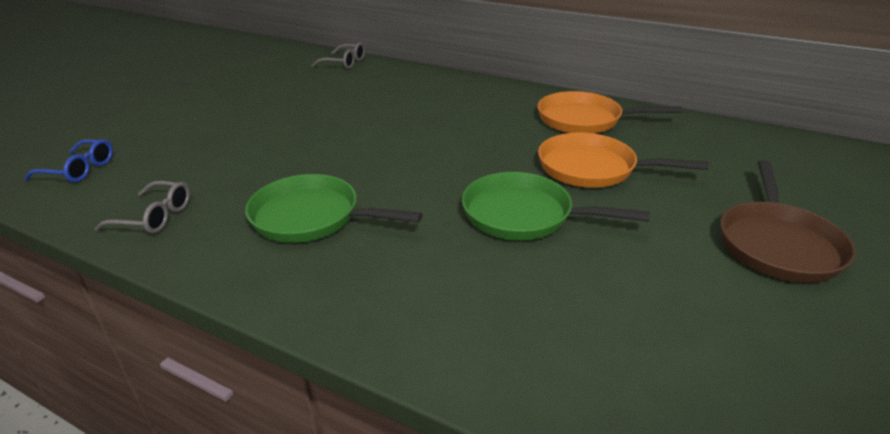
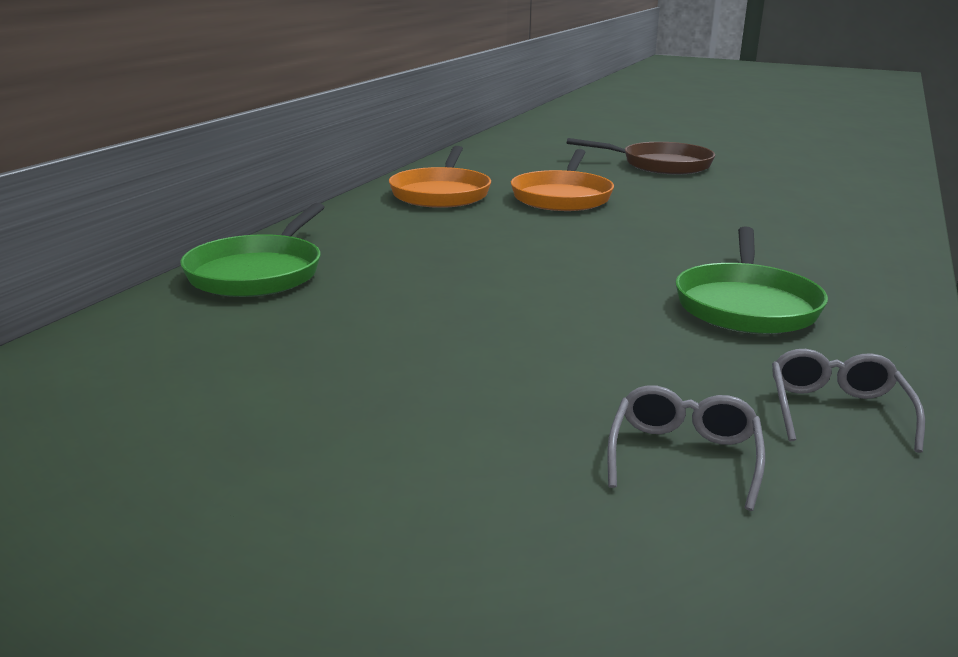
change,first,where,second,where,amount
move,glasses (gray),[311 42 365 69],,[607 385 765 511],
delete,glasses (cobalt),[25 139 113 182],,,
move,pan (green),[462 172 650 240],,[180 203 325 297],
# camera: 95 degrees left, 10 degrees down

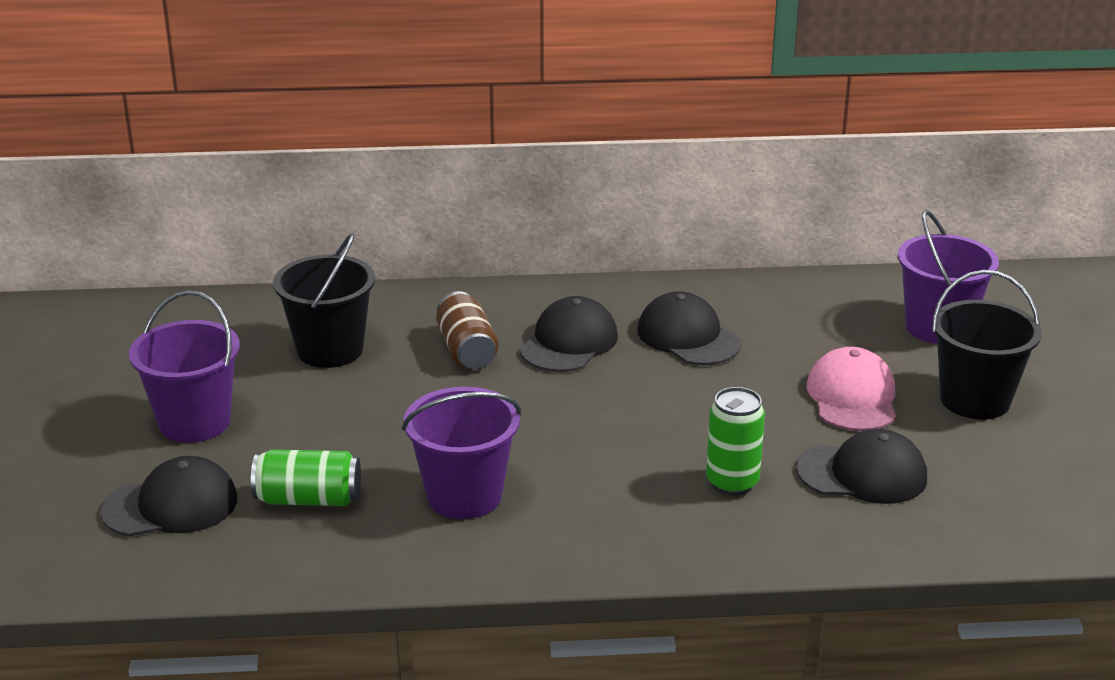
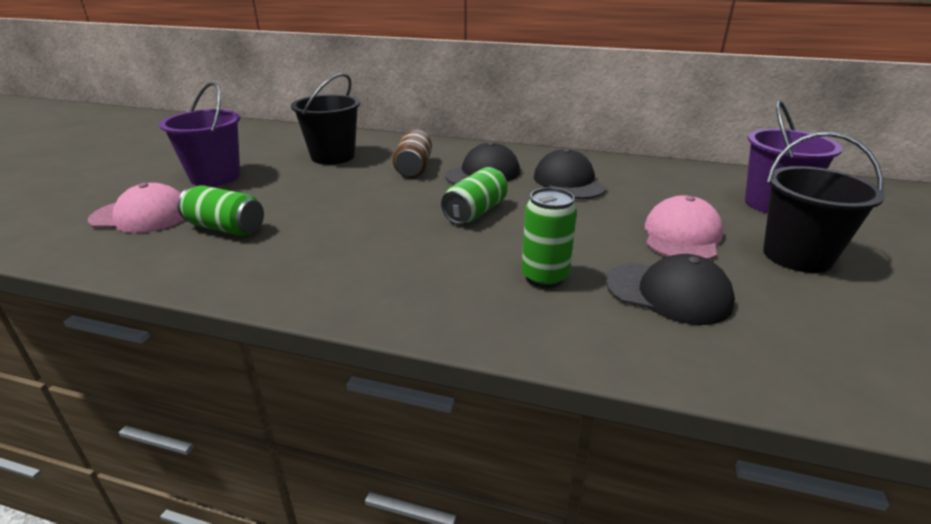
change,first,where,second,where,amount
delete,sand bucket (purple),[402 387 521 519],,,
recolor,cap (black),[100 456 237 537],cap (pink),[88 183 185 233],
insert,,,tin (green),[441 167 507 224],
# camera: 20 degrees right, 0 degrees up

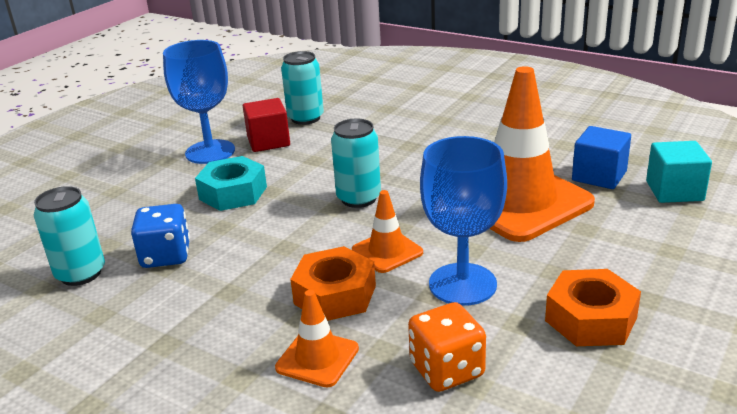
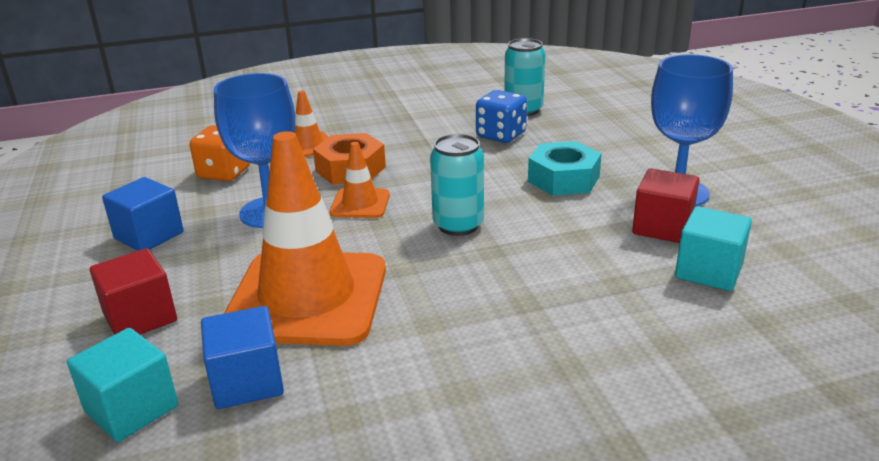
change,first,where,second,where,amount
replace,tin (turquoise),[281 51 324 125],cube (turquoise),[675 206 752 291],
replace,nut (orange),[545 269 641 346],cube (cobalt),[102 177 184 251],
insert,,,cube (red),[90 248 177 335],
# camera: 130 degrees right, 0 degrees up

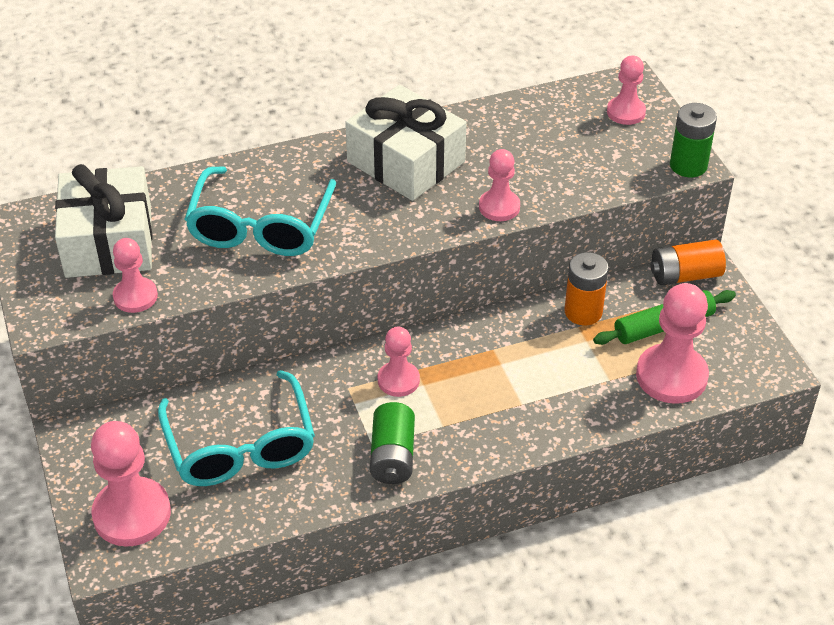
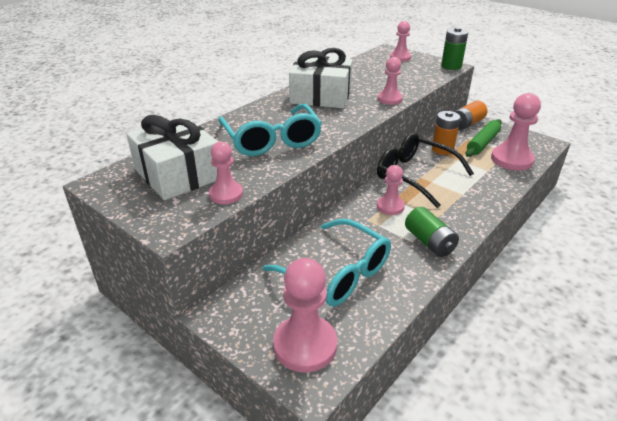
change,first,where,second,where,amount
insert,,,glasses (black),[377 133 474 208],
# camera: 30 degrees left, 10 degrees down

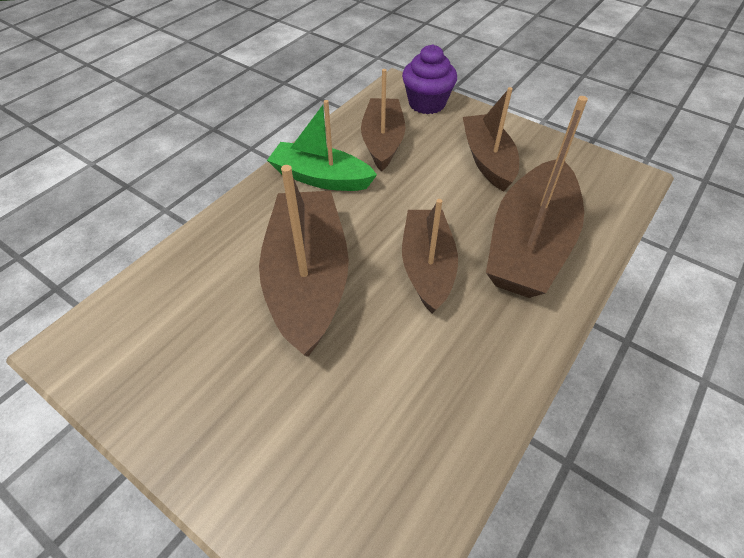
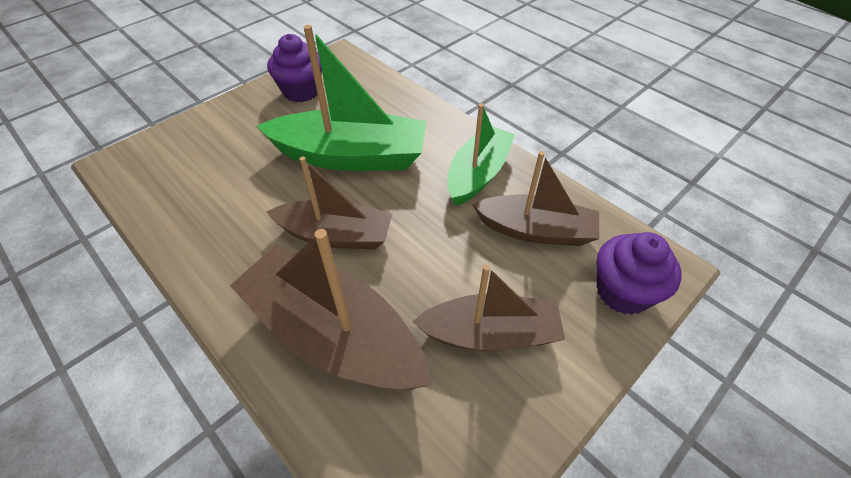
change,first,where,second,where,amount
recolor,sailboat (dark brown),[259 165 349 357],sailboat (green),[257 25 426 171],
insert,,,fairy cake (purple),[267 34 322 102],
# camera: 100 degrees right, 0 degrees up

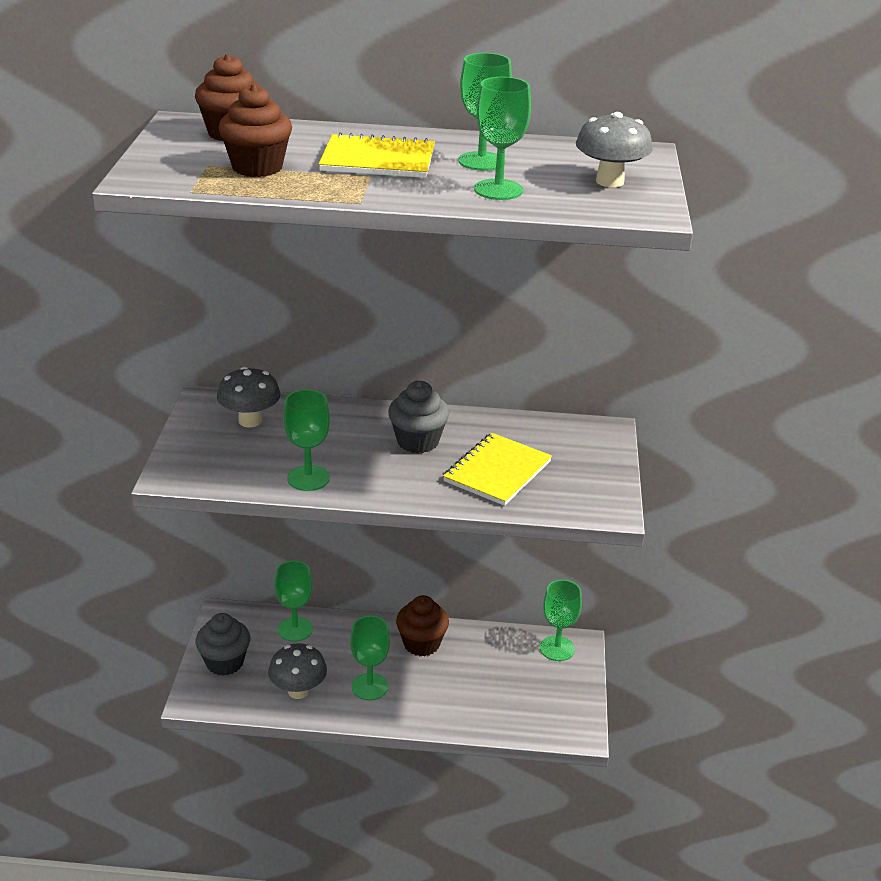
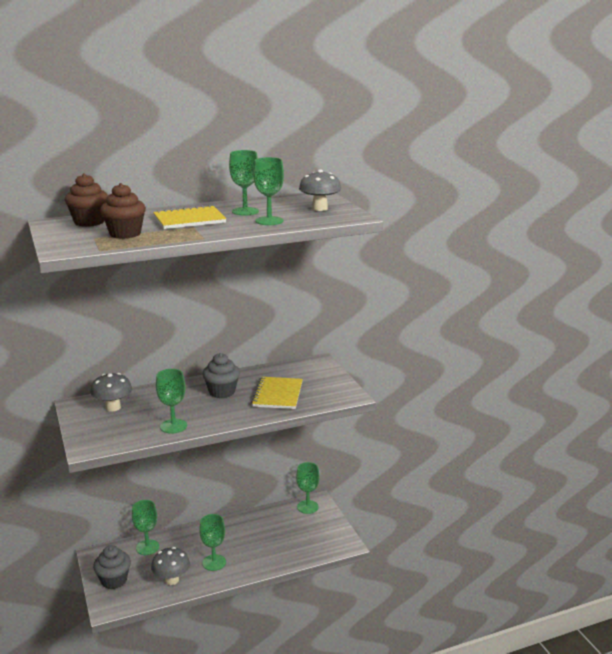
change,first,where,second,where,amount
delete,fairy cake (dark brown),[396 595 449 657],,,
# camera: 25 degrees left, 10 degrees down

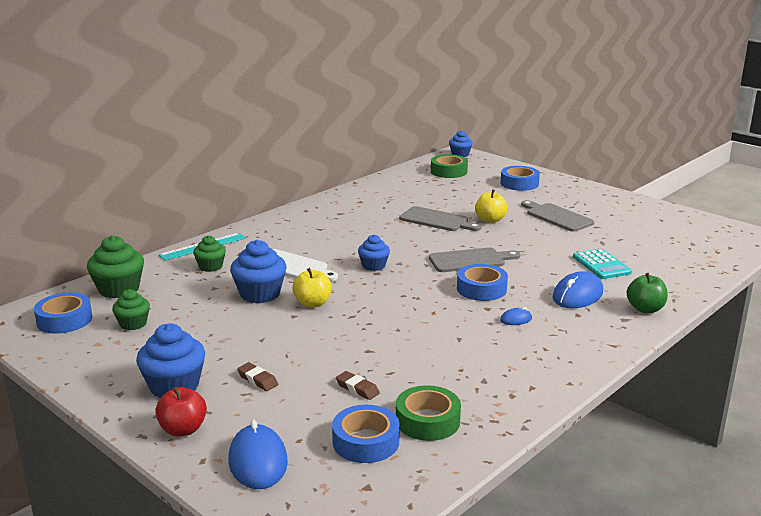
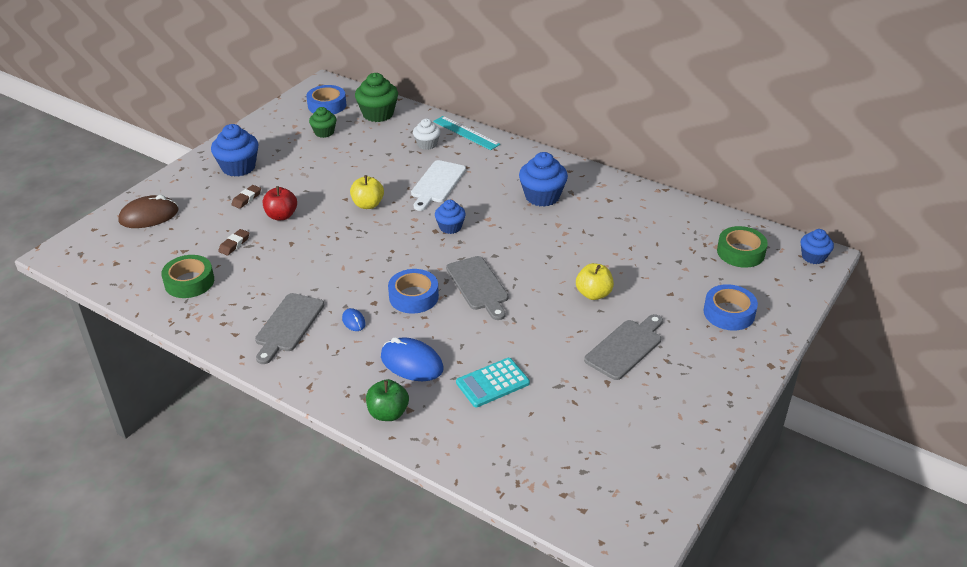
change,first,where,second,where,amount
move,chopping board (gray),[399 206 481 231],,[255 293 324 364],
recolor,fairy cake (green),[193 235 226 272],fairy cake (white),[413 119 441 150],
move,fairy cake (cobalt),[230 240 287 303],,[519 152 568 207],
move,apple fruit (red),[155 387 207 437],,[263 186 297 220],
delete,sticky tape (cobalt),[332 405 400 463],,,
recolor,mouse (cobalt),[228 420 288 489],mouse (dark brown),[118 195 178 228],
# camera: 80 degrees right, 15 degrees up

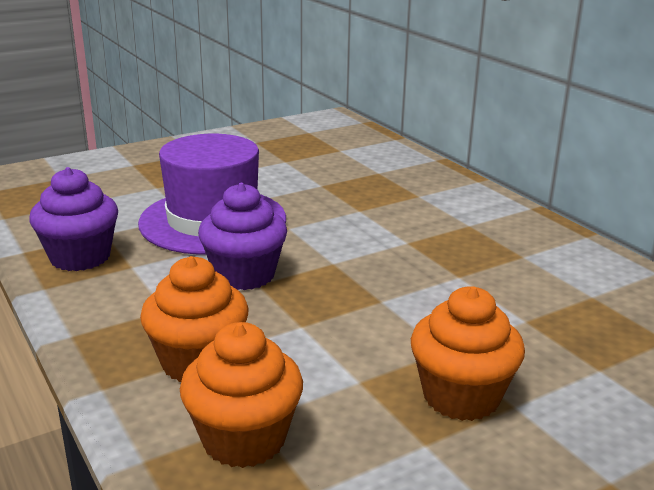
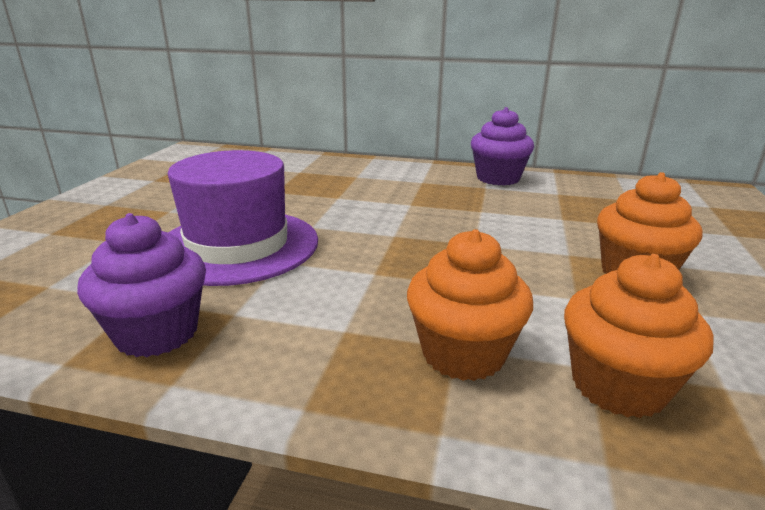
change,first,where,second,where,amount
move,fairy cake (purple),[198 183 287 290],,[471 107 534 186],
# camera: 45 degrees left, 0 degrees up

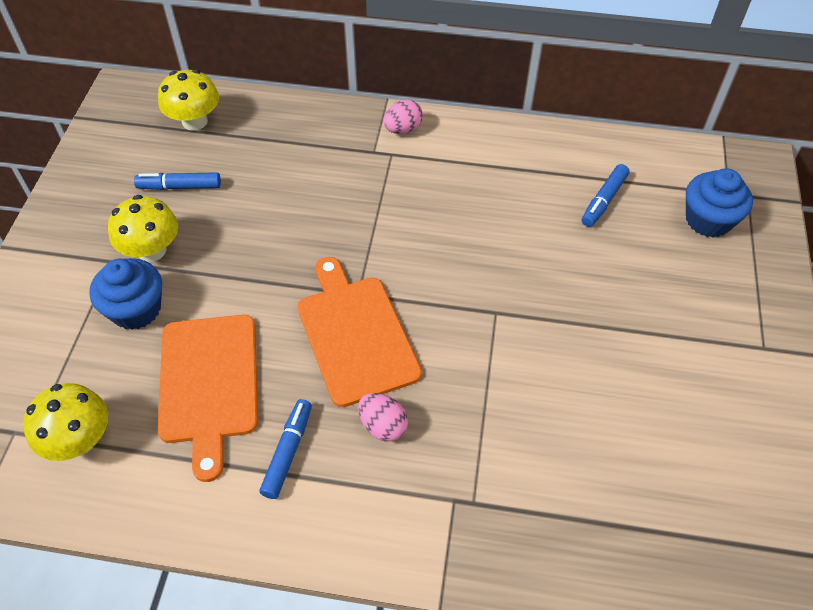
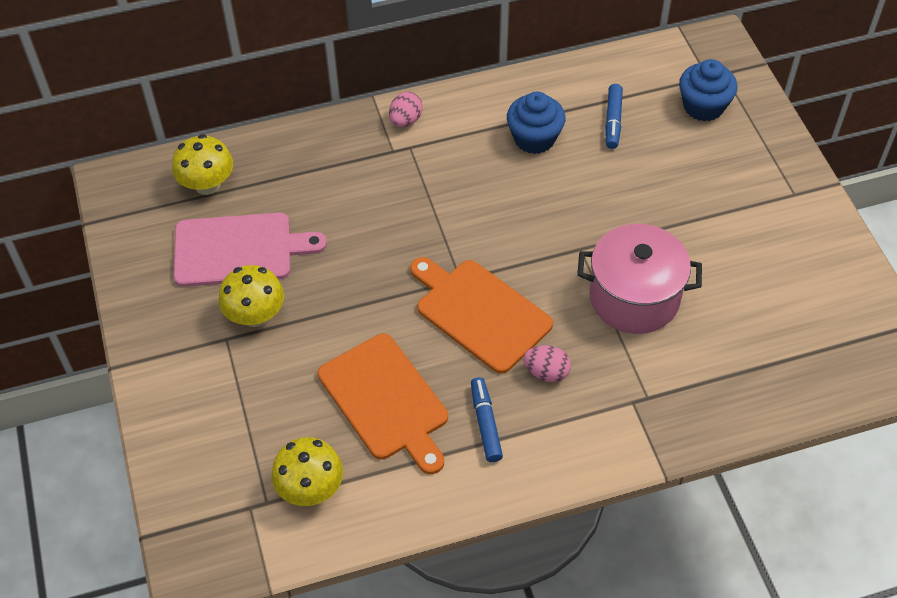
change,first,where,second,where,amount
replace,marker (cobalt),[134 172 221 190],chopping board (pink),[173 213 327 287],
move,fairy cake (cobalt),[89 258 162 330],,[507 92 565 154],
insert,,,stockpot (pink),[577 224 702 334],
# camera: 25 degrees left, 0 degrees up

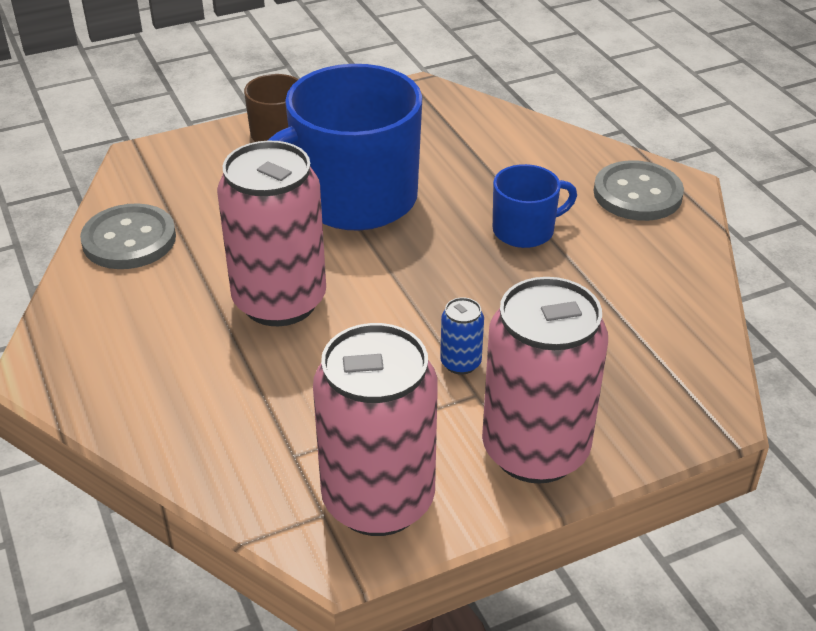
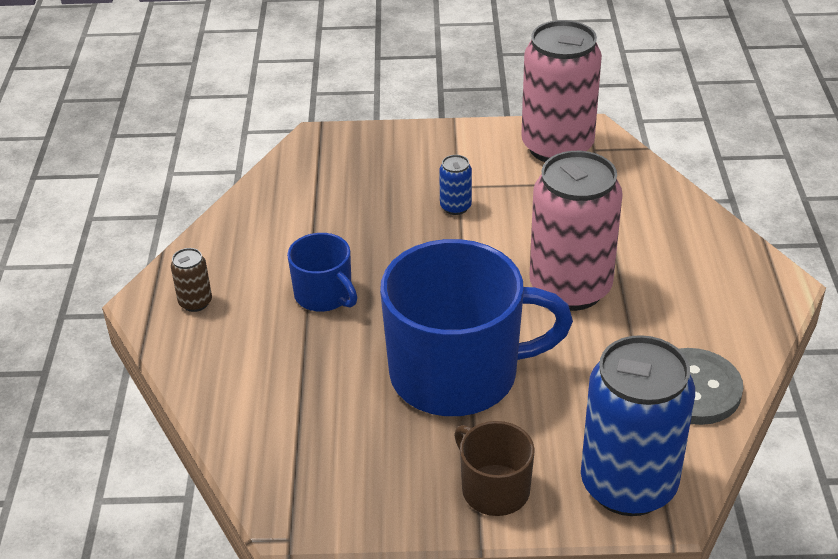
change,first,where,second,where,amount
replace,sewing button (gray),[594 160 684 221],tin (dark brown),[171 248 212 312],
rotate,mug (cobalt),[493 164 577 248],,[287 233 357 312],135 degrees counterclockwise
delete,tin (pink),[482 277 608 484],,,
insert,,,tin (cobalt),[581 335 695 516],
# camera: 155 degrees left, 0 degrees up

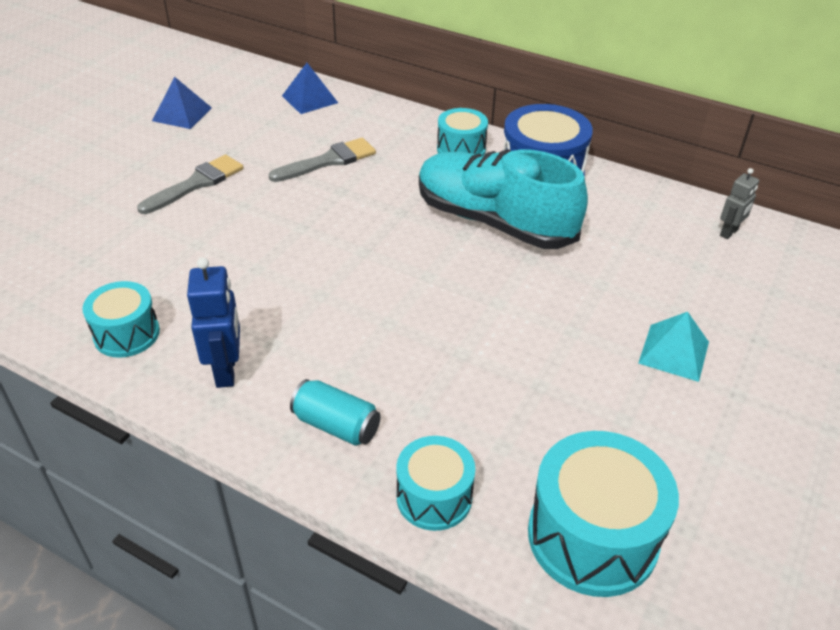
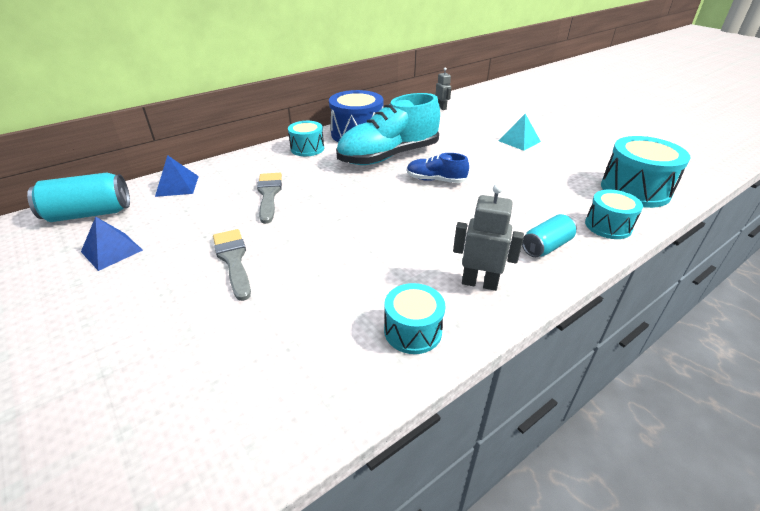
change,first,where,second,where,amount
recolor,robot figure (cobalt),[187 257 240 388],robot figure (gray),[453 184 524 291],
insert,,,sneaker (cobalt),[407 153 469 183],
insert,,,tin (turquoise),[27 173 130 222],
# camera: 65 degrees left, 5 degrees down

